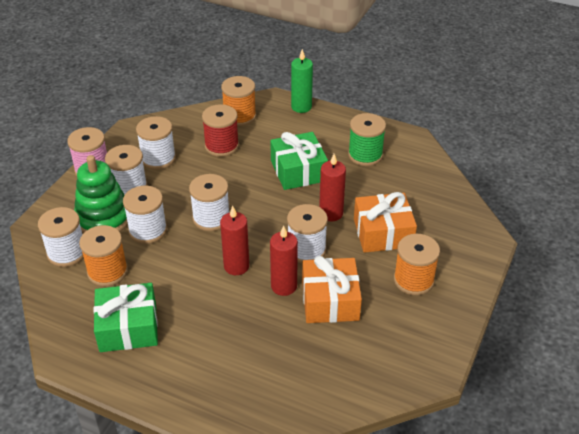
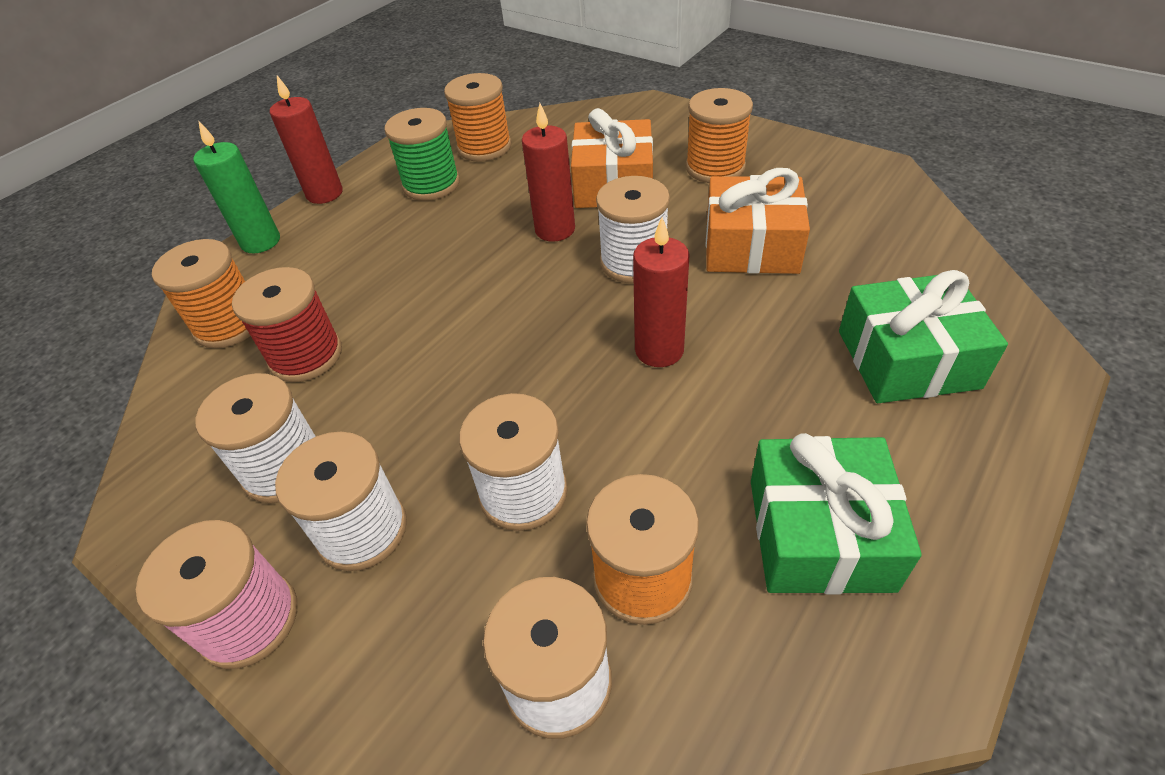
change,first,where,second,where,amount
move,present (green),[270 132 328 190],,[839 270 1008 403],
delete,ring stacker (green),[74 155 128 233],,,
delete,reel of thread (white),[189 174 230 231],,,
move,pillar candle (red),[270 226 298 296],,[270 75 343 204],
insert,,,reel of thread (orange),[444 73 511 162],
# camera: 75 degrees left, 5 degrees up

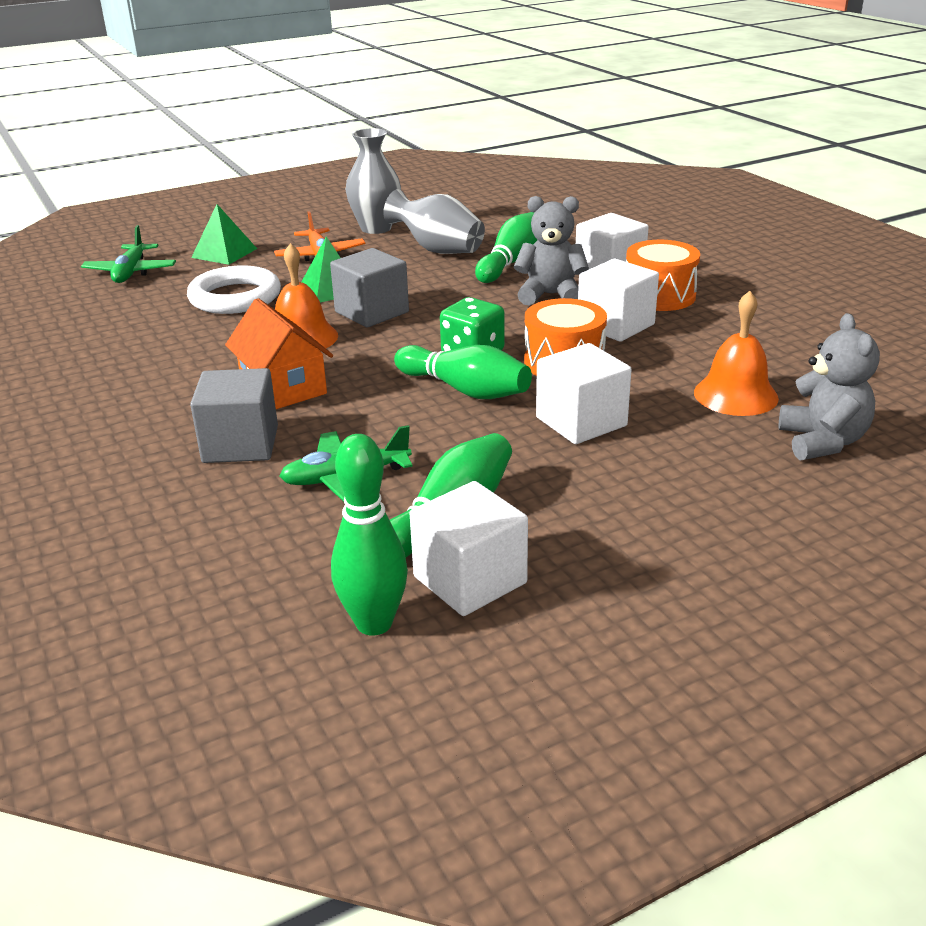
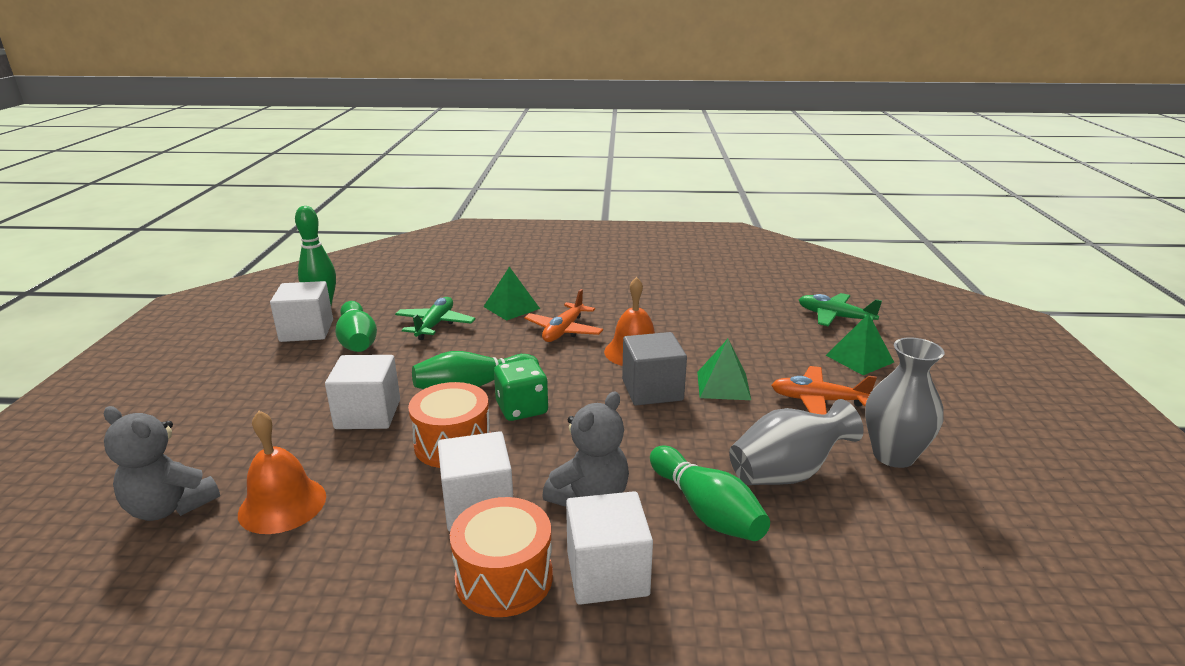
change,first,where,second,where,amount
delete,torus (white),[187 265 281 314],,,
replace,toy house (orange),[225 298 333 409],aeroplane (orange),[524 289 603 342],
replace,cube (gray),[190 368 278 463],solid pyramid (green),[483 267 540 321],
# camera: 120 degrees right, 5 degrees down

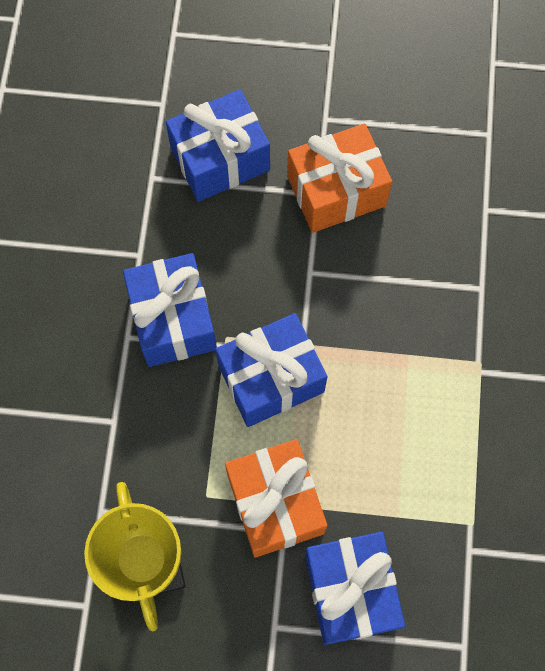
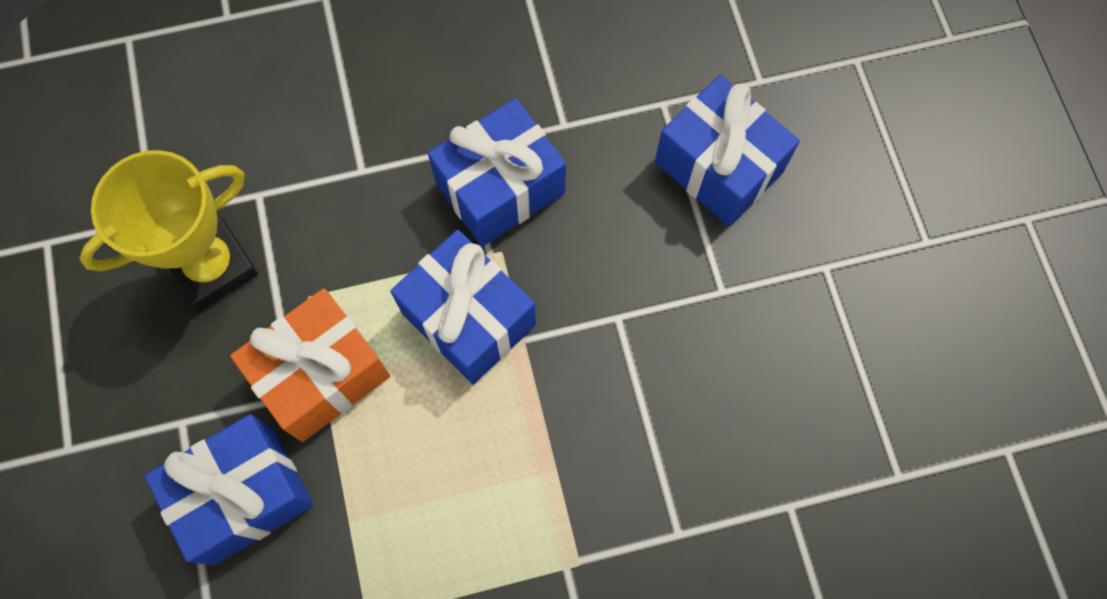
change,first,where,second,where,amount
delete,present (orange),[287 123 392 233],,,
# camera: 70 degrees right, 0 degrees up

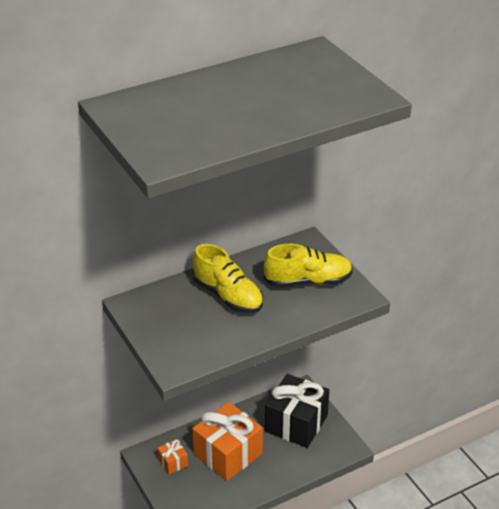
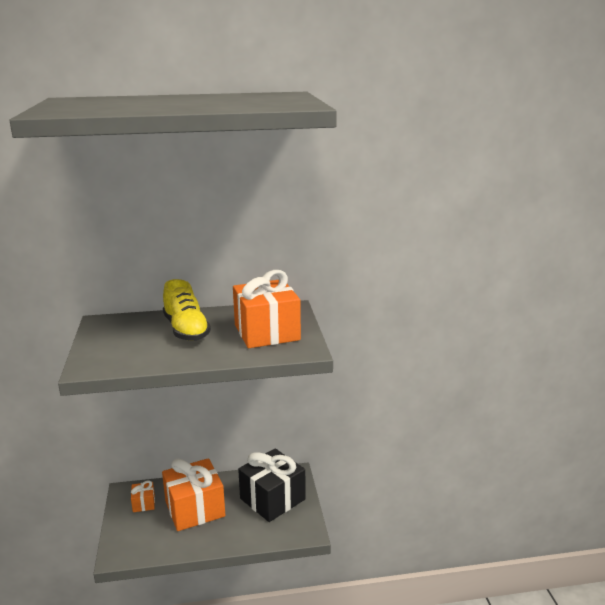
change,first,where,second,where,amount
replace,sneaker (yellow),[264 244 353 288],present (orange),[233 270 301 348],
# camera: 20 degrees right, 15 degrees down

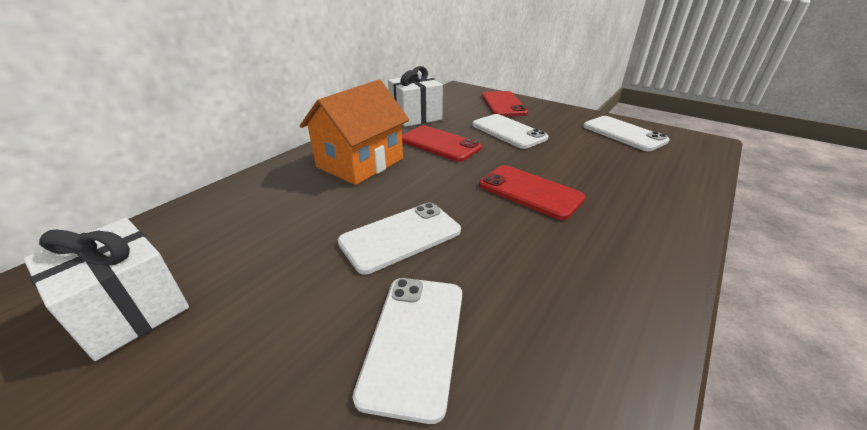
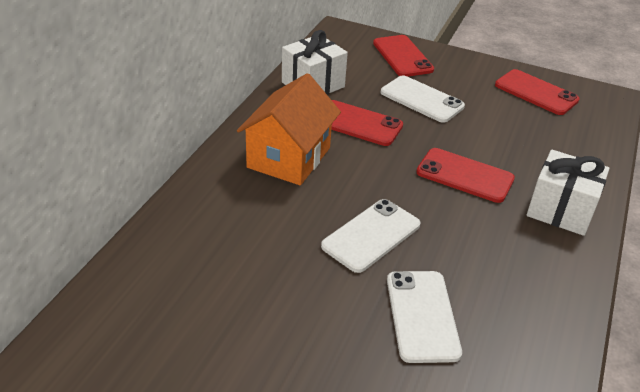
change,first,where,second,where,amount
recolor,mobile phone (white),[583 116 670 151],mobile phone (red),[495 69 580 115],
move,present (white),[24 218 189 361],,[527 150 610 236],
# camera: 15 degrees left, 5 degrees up

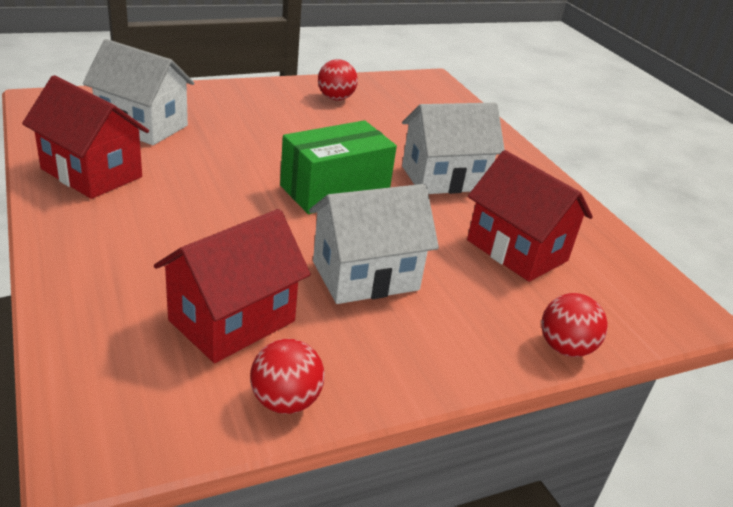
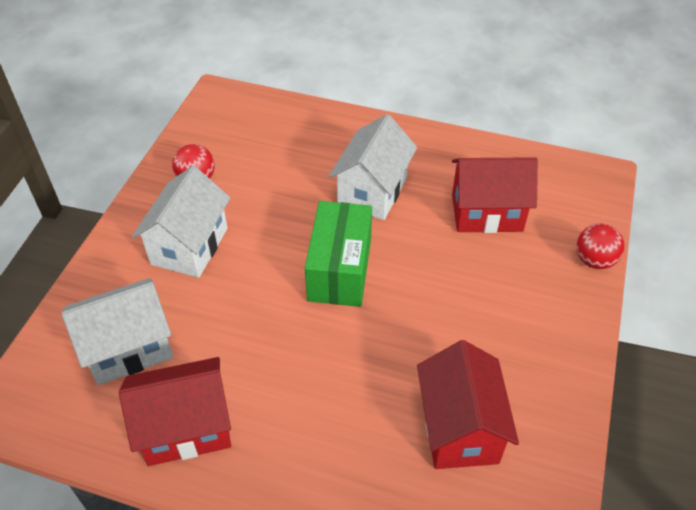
change,first,where,second,where,amount
move,toy house (white),[309 184 439 304],,[132 166 231 278],
delete,ball (red),[250 339 325 414],,,
# camera: 45 degrees left, 15 degrees up

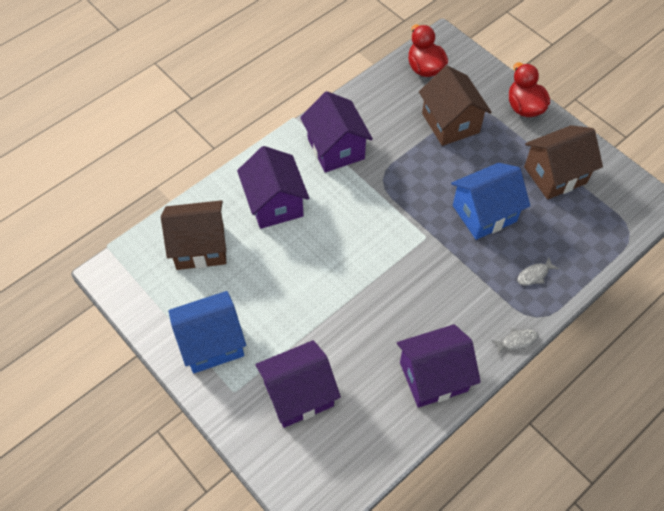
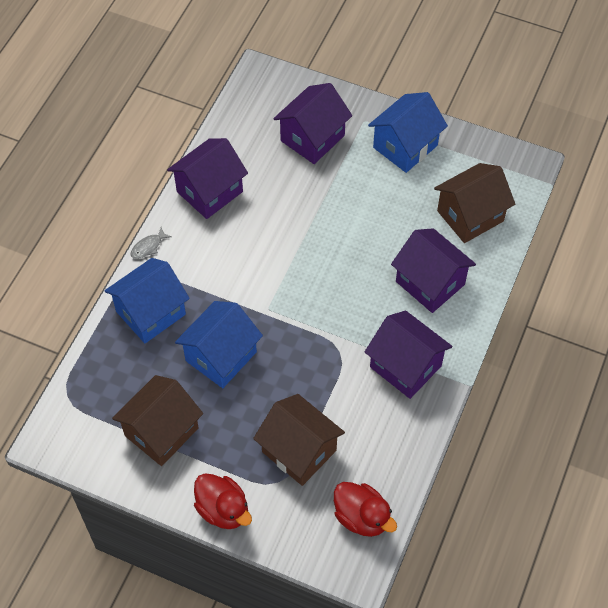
change,first,where,second,where,amount
replace,fish figure (gray),[517 257 559 285],toy house (cobalt),[104 258 190 343],
# camera: 155 degrees right, 0 degrees up

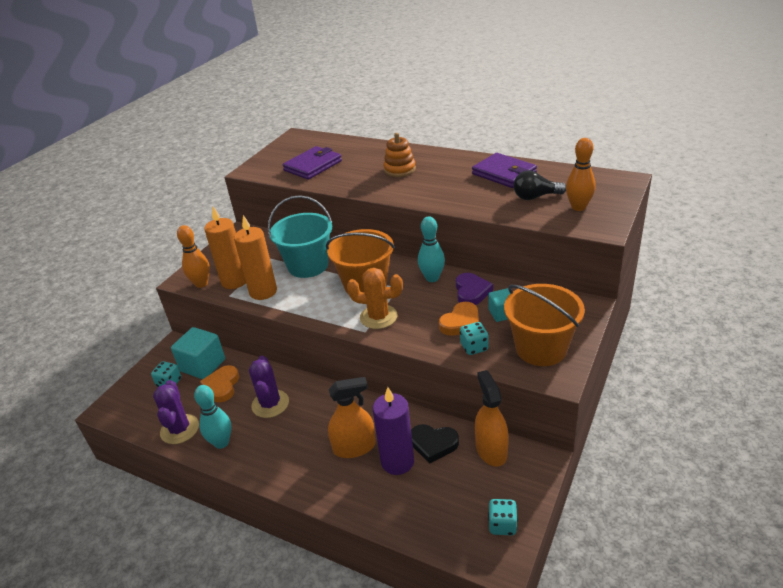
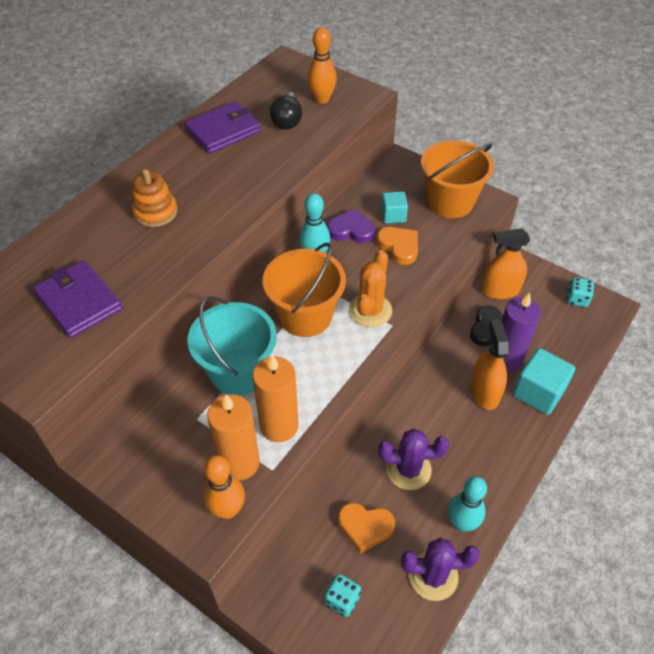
change,first,where,second,where,amount
delete,game die (turquoise),[460 322 489 355],,,
move,cube (turquoise),[171 327 225 379],,[513 348 575 415],
# camera: 85 degrees left, 15 degrees up

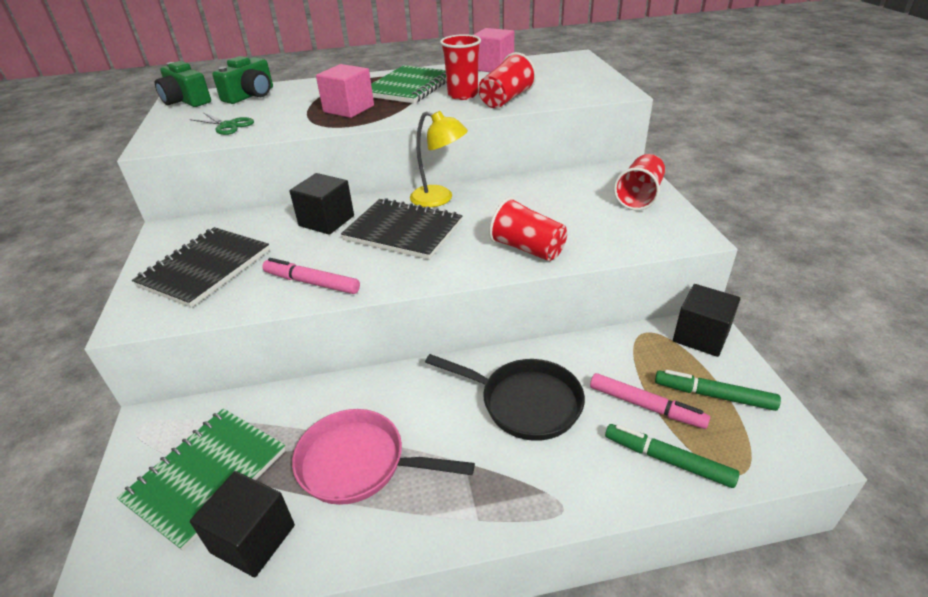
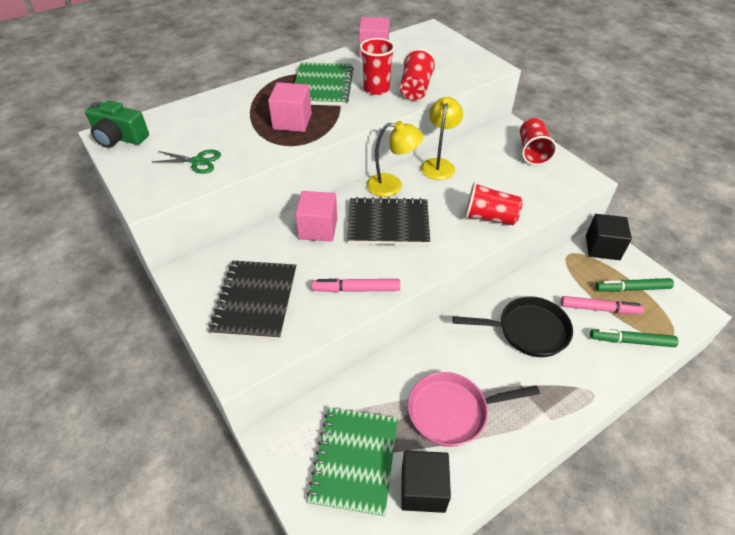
change,first,where,second,where,amount
delete,photo camera (green),[212 56 273 104],,,
recolor,cube (black),[290 173 354 235],cube (pink),[295 191 337 242],
insert,,,desk lamp (yellow),[421 97 463 180],
# camera: 25 degrees left, 10 degrees up

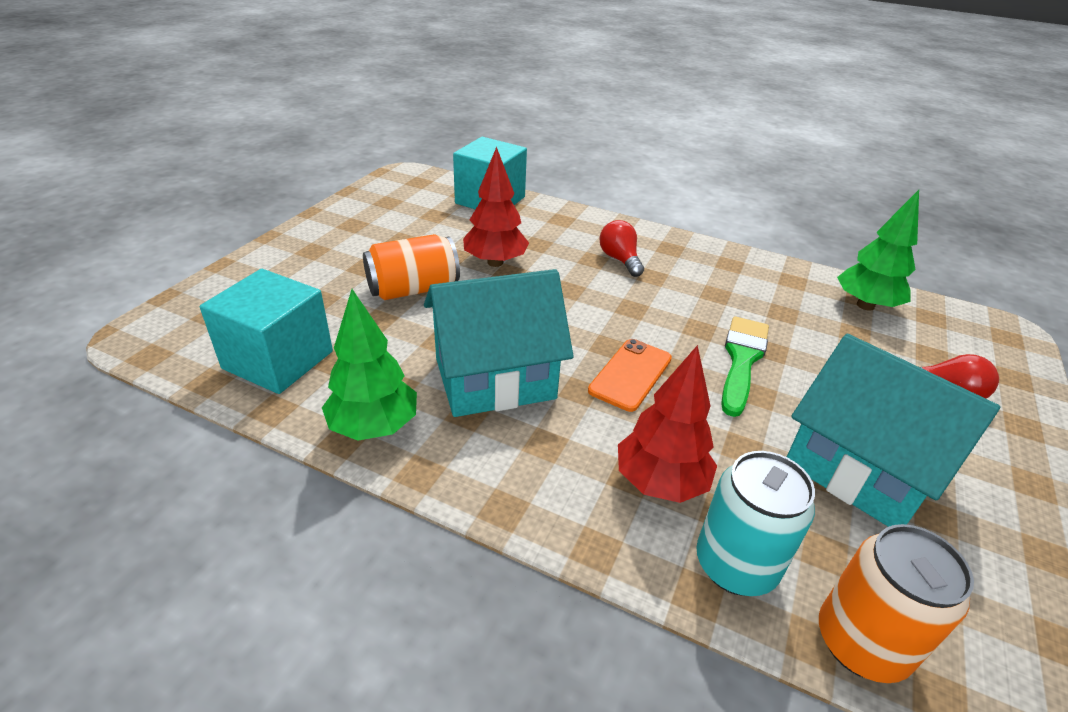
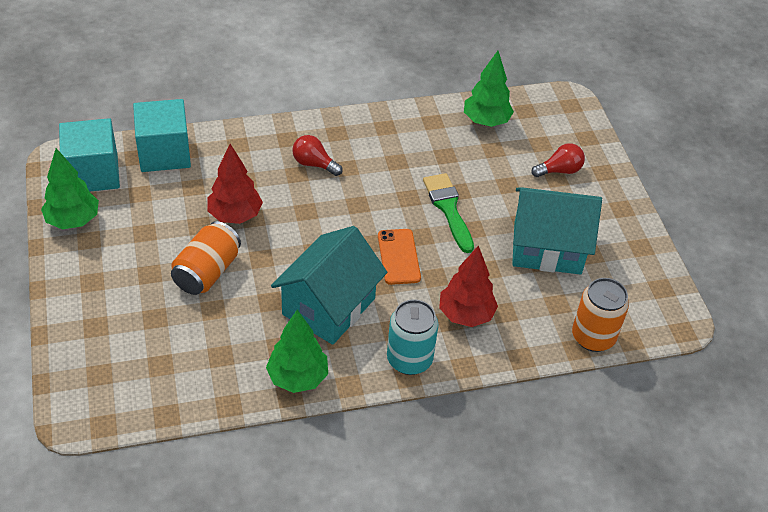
change,first,where,second,where,amount
move,cube (turquoise),[200 269 333 394],,[59 118 120 192],
move,tin (turquoise),[696 451 815 596],,[387 299 438 375],
insert,,,fir tree (green),[41 148 99 229],
# camera: 40 degrees left, 10 degrees up

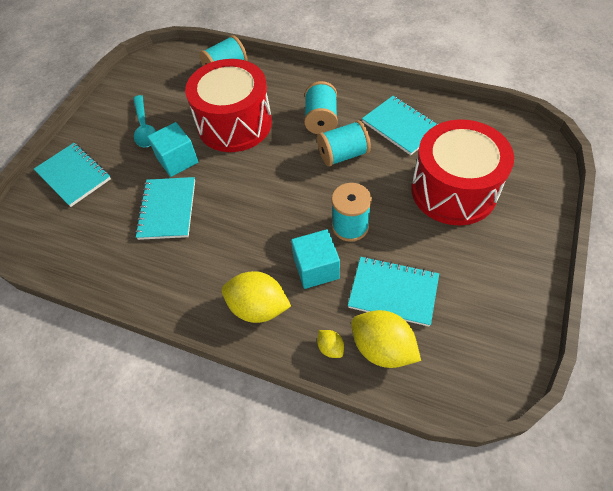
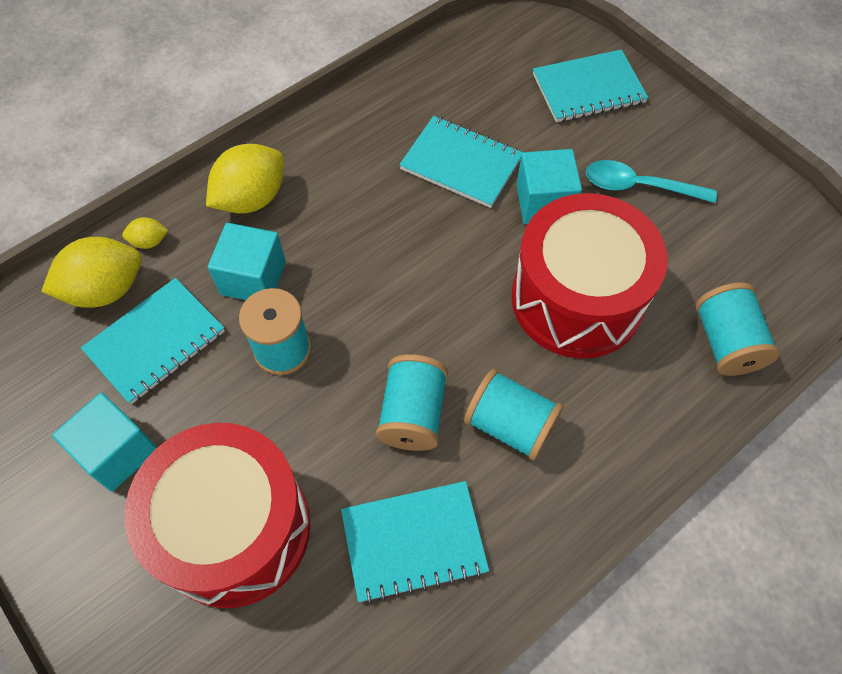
change,first,where,second,where,amount
insert,,,cube (turquoise),[52 393 157 492],
# camera: 115 degrees right, 5 degrees up

